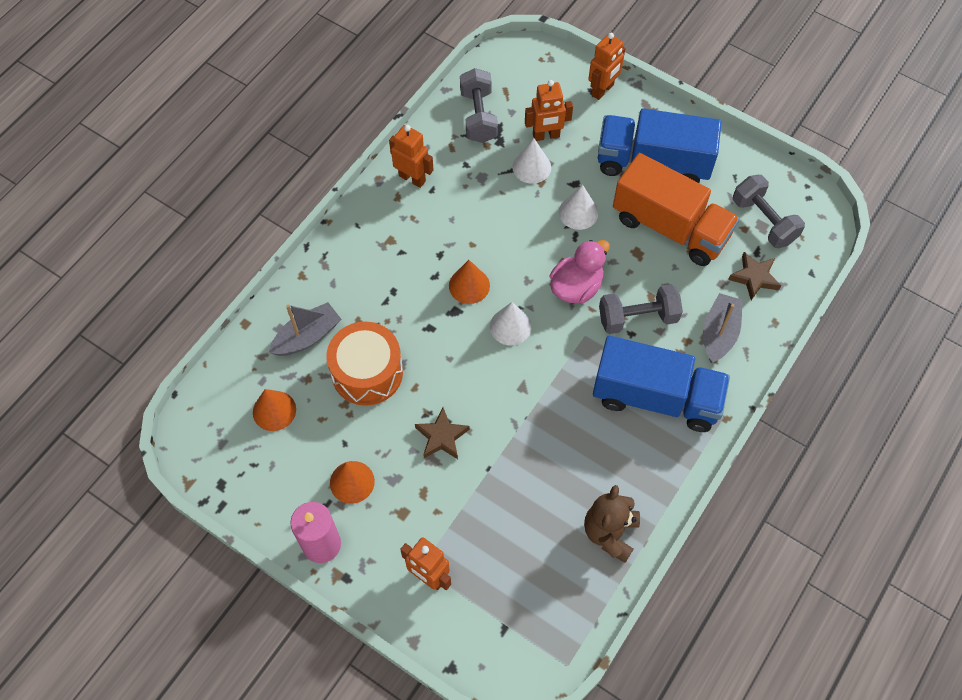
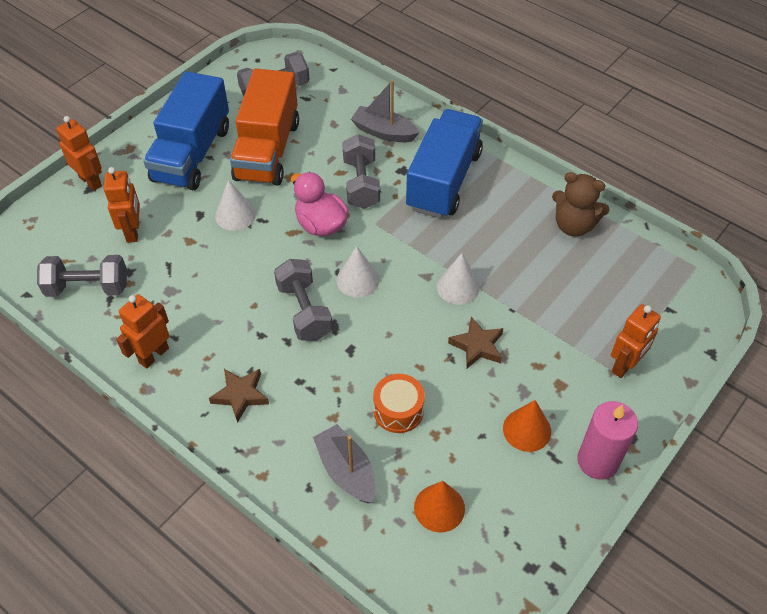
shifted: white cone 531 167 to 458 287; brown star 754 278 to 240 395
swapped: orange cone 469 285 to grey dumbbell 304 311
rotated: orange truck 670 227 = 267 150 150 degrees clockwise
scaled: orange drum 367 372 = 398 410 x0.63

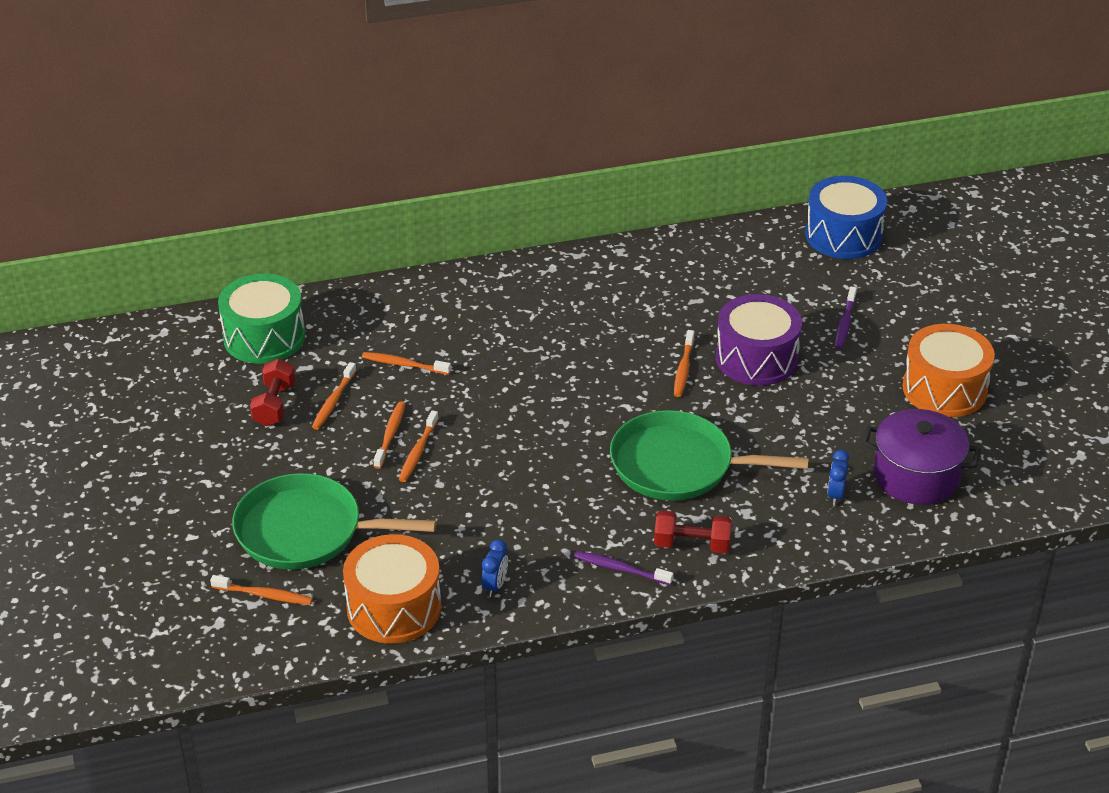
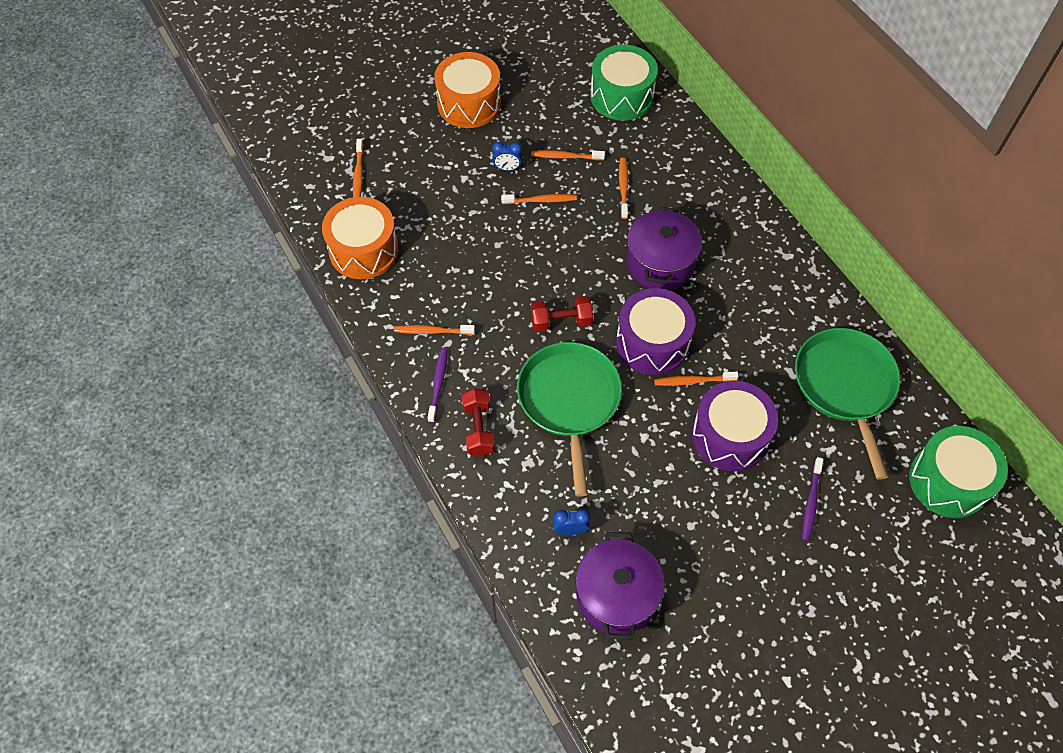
new: purple pot 660 263; purple drum 652 342
shifted: orange drum 944 389 to 469 103; red dumbbell 274 405 to 561 321; orange toothbrush 418 452 to 432 331; green pan 306 531 to 845 386; blue clock 495 586 to 507 168
repainted: blue drum 843 235 to green drum 948 481
rotated: purple toothbrush 844 323 = 811 502 75 degrees counterclockwise

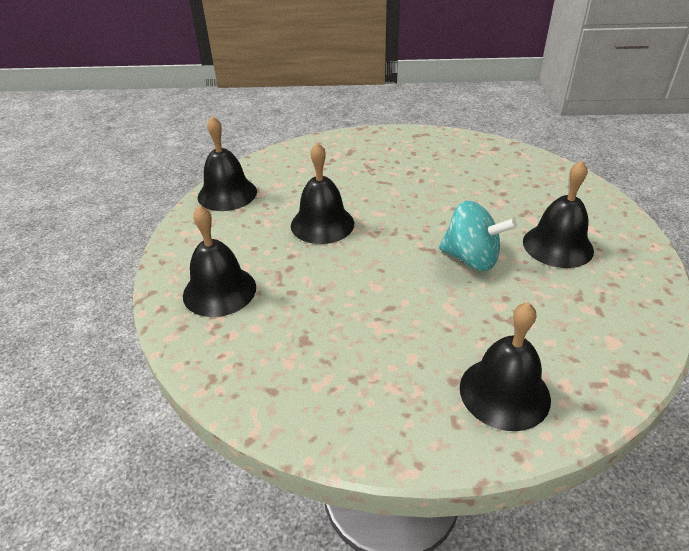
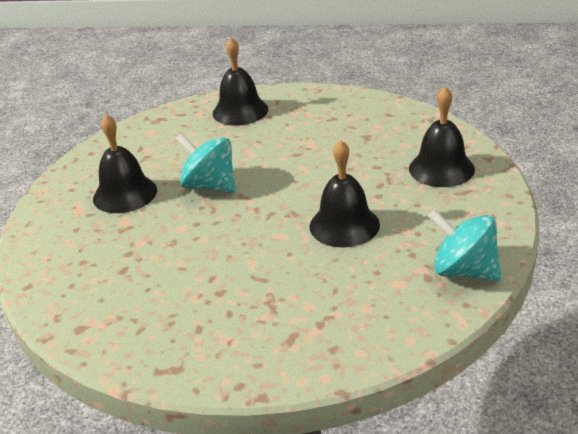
swapped: black bell 227 194 to turquoise spinning top 464 271

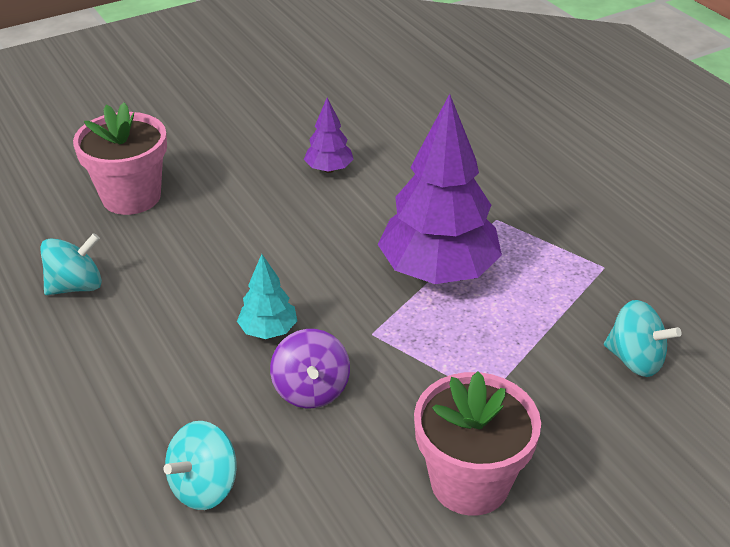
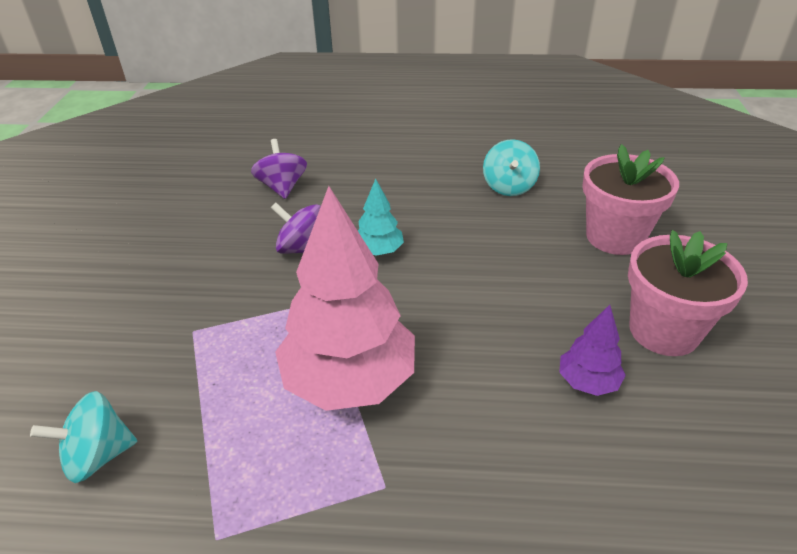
shifted: pink flower pot 470 482 to 663 331
repainted: purple tree 438 271 to pink tree 350 381; turquoise spinning top 204 486 to purple spinning top 282 187

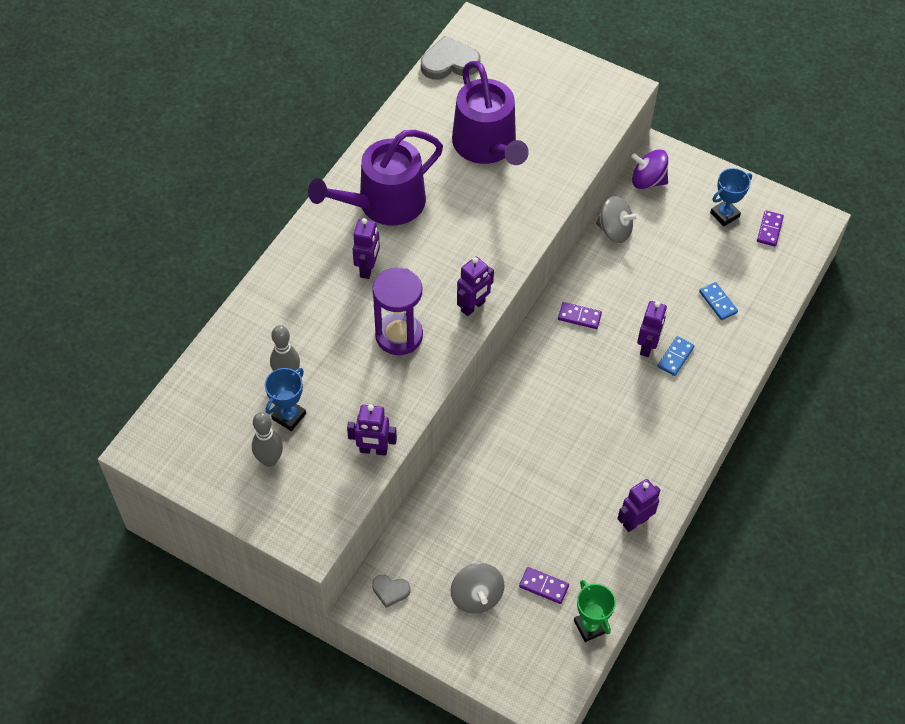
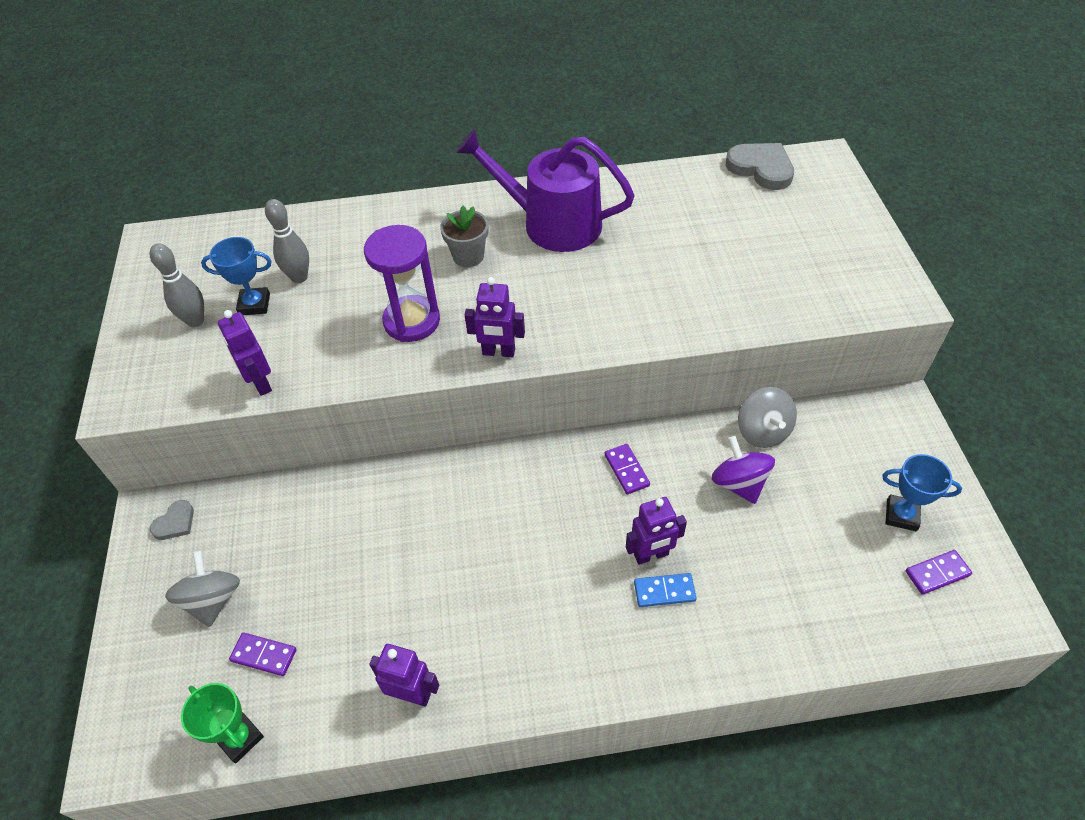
gone: purple watering can 487 146; blue domino 718 302
shifted: purple spinning top 647 181 to 739 483
swapped: purple robot 368 268 to grey flower pot 468 256
rotated: grey spinning top 476 596 = 212 600 135 degrees clockwise; purple domino 543 586 = 264 655 60 degrees counterclockwise; grey heart 390 590 = 175 523 120 degrees counterclockwise; green trophy 590 626 = 239 738 75 degrees counterclockwise

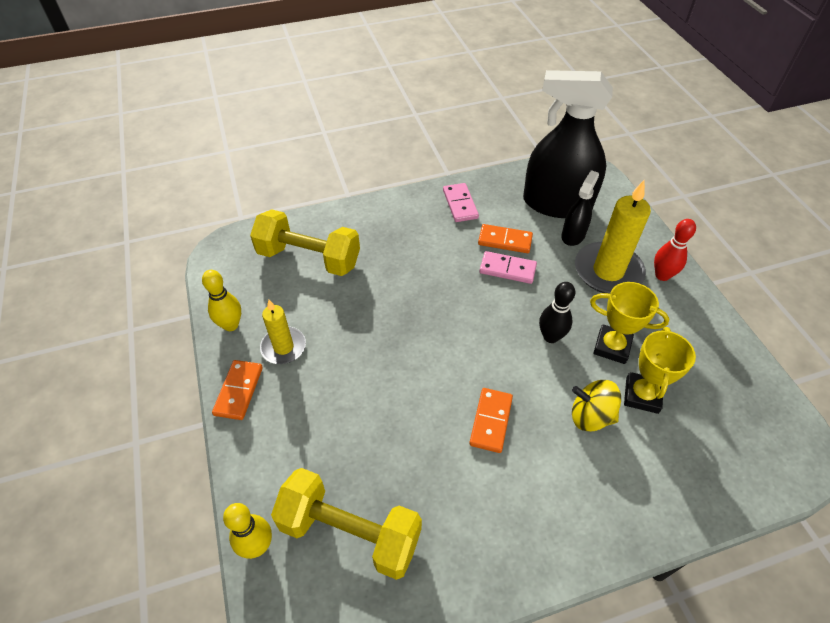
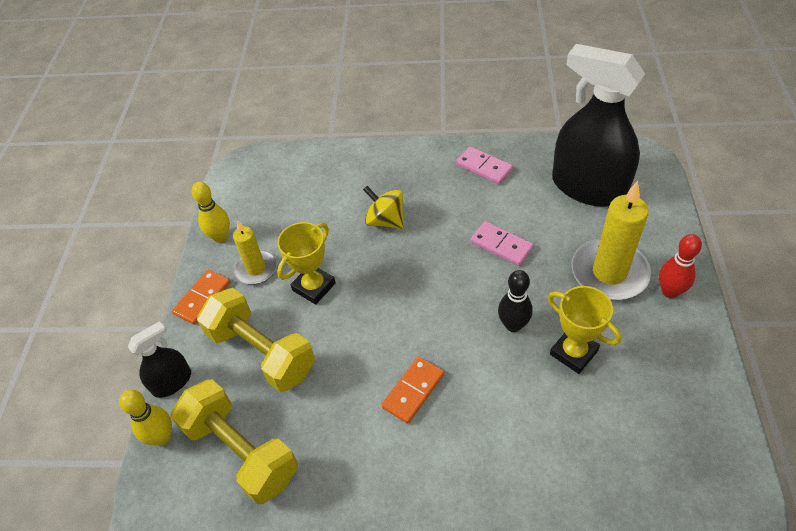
gone: orange domino 505 241
shifted: black spray bottle 573 235 to 172 382; yellow dumbbell 309 258 to 262 352; yellow trophy 642 395 to 314 287; yellow spinning top 590 416 to 385 221
rotated: pink domino 460 204 = 484 167 60 degrees counterclockwise

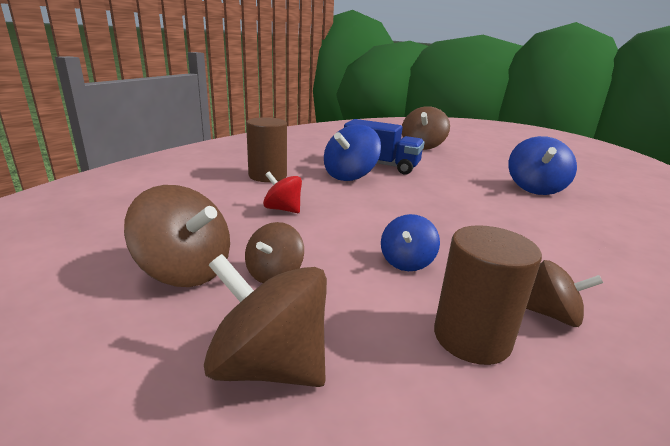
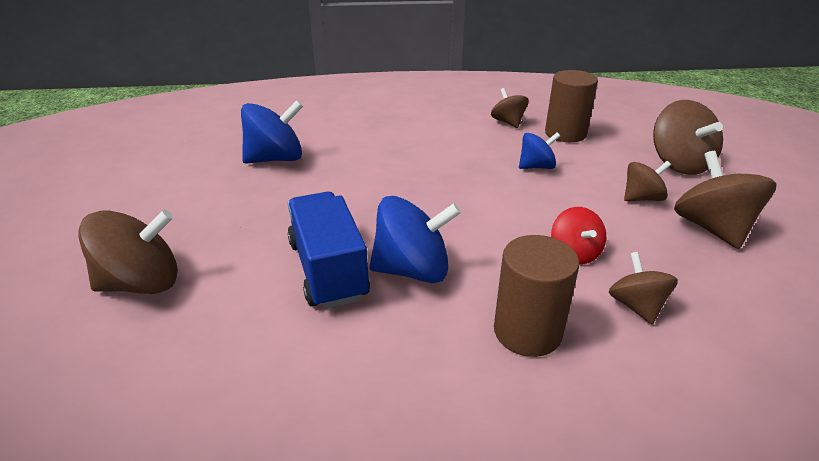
new: brown spinning top 636 306

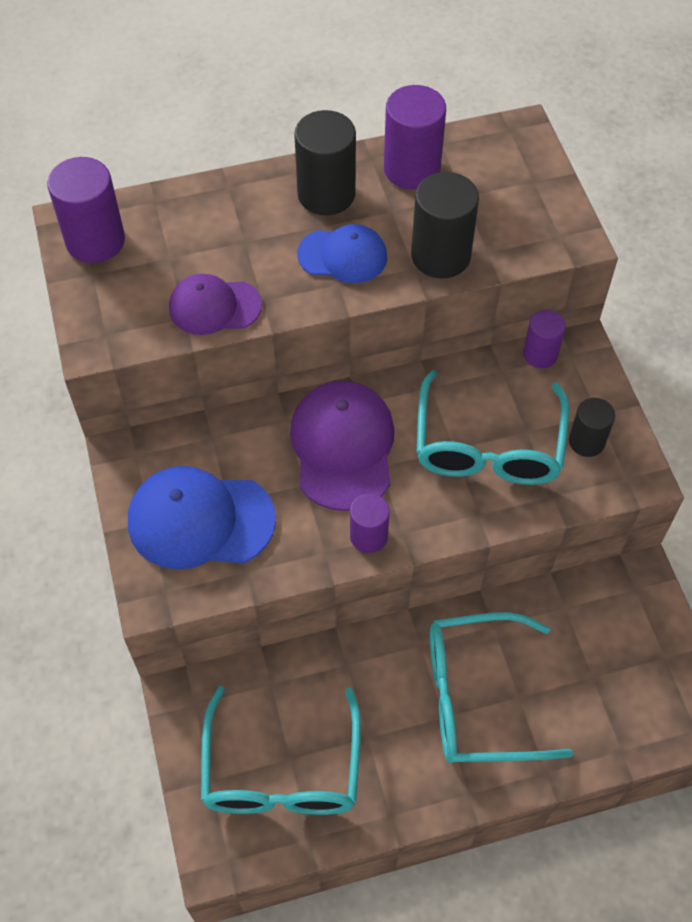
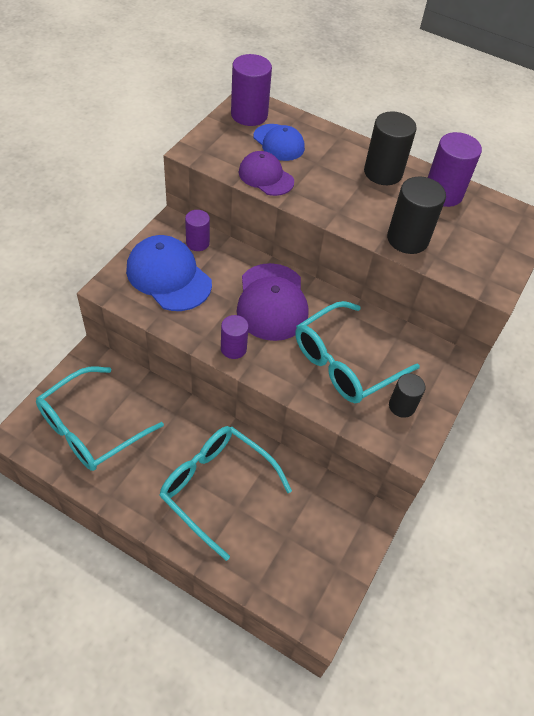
shifted: blue cap 343 256 to 279 143; purple cylinder 540 354 to 197 243
rotated: purple cap 343 447 = 272 302 135 degrees clockwise

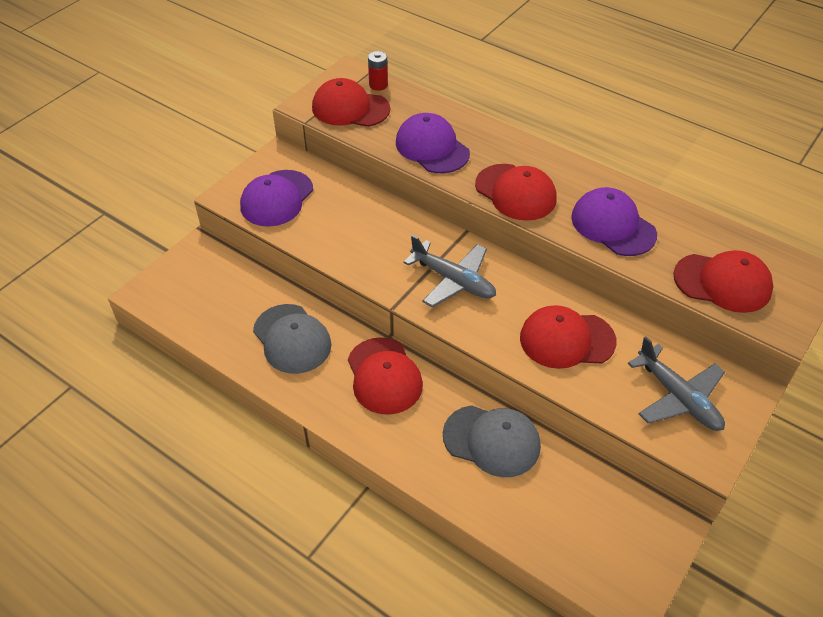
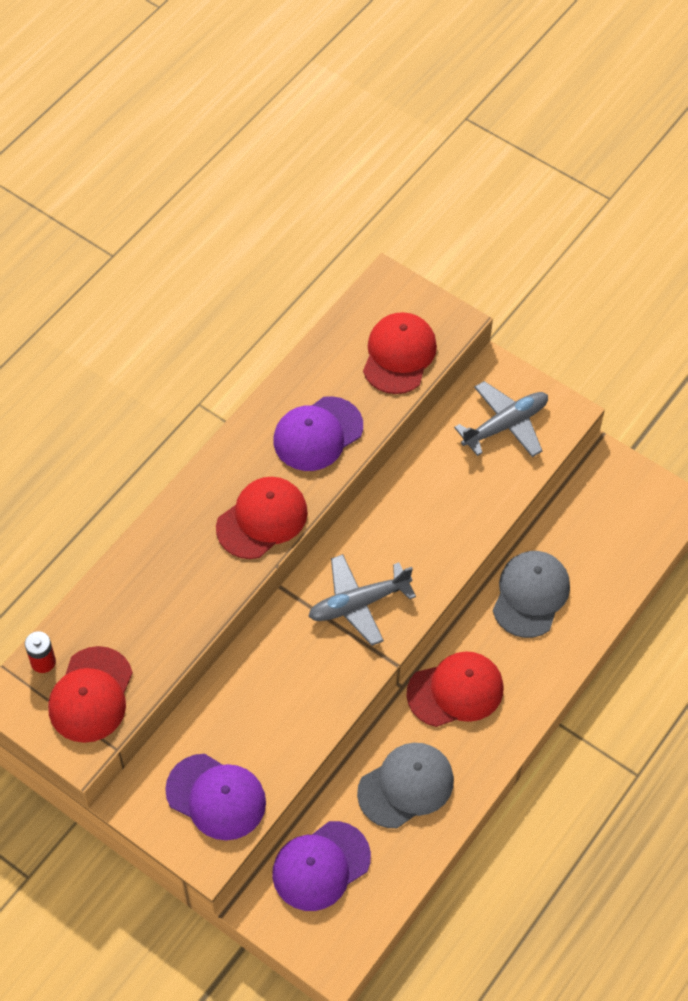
gone: red cap 567 340
shifted: purple cap 432 148 to 321 866
rotated: grey plane 453 281 = 358 604 150 degrees counterclockwise

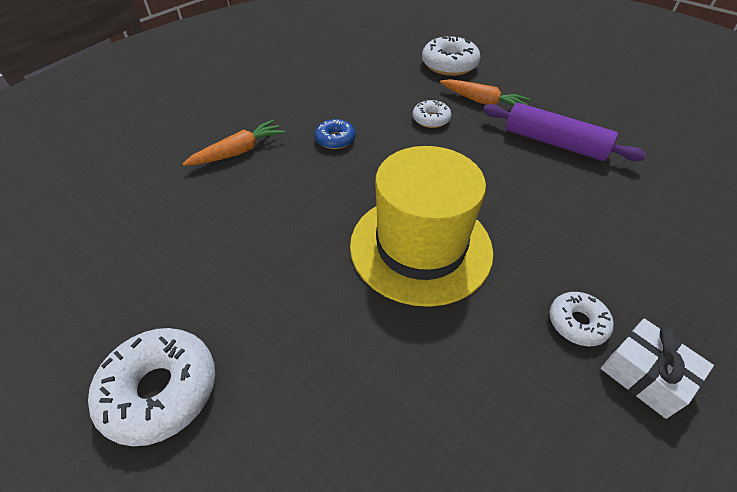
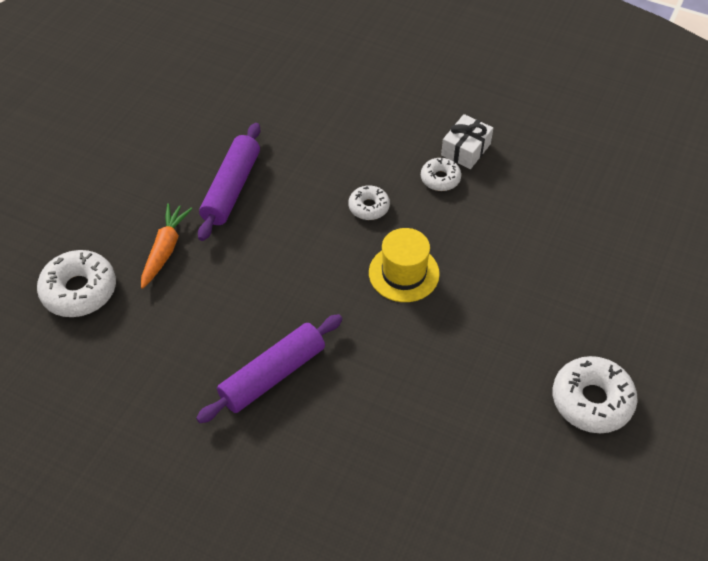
gone: orange carrot 238 152
shifted: white donut 431 119 to 369 207
swapped: blue donut 335 139 to purple rolling pin 272 375
scaled: yellow hat 420 247 = 404 273 x0.59

